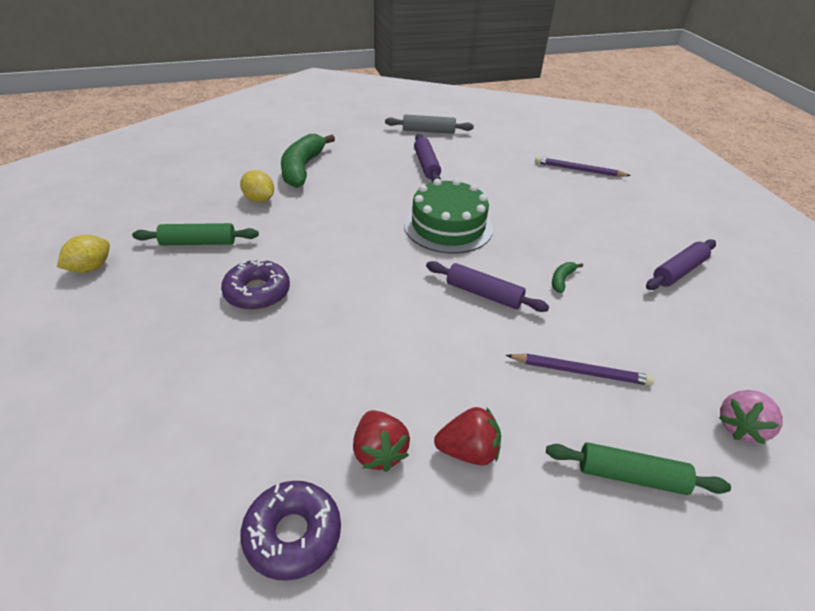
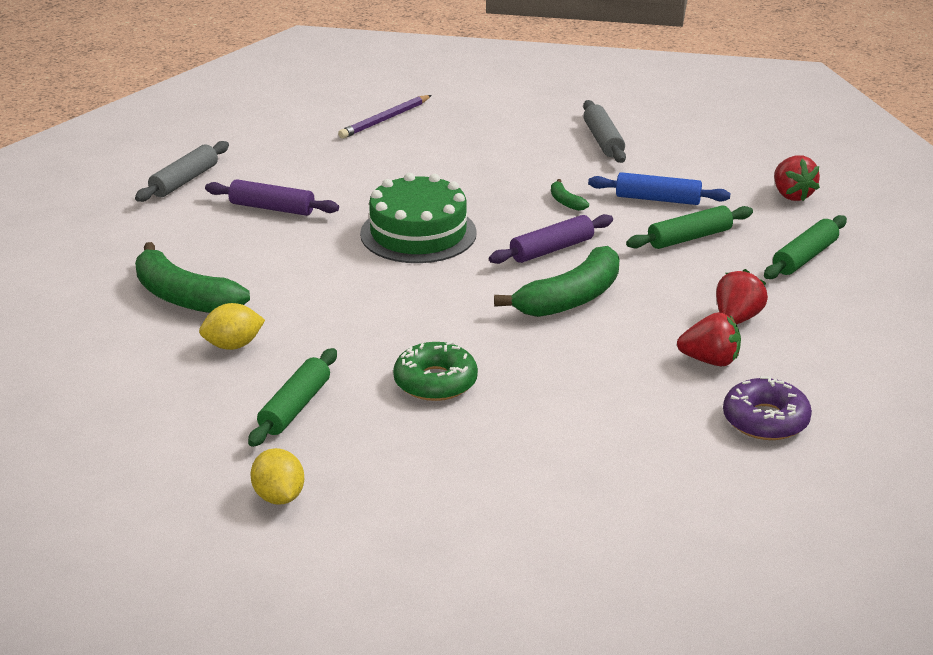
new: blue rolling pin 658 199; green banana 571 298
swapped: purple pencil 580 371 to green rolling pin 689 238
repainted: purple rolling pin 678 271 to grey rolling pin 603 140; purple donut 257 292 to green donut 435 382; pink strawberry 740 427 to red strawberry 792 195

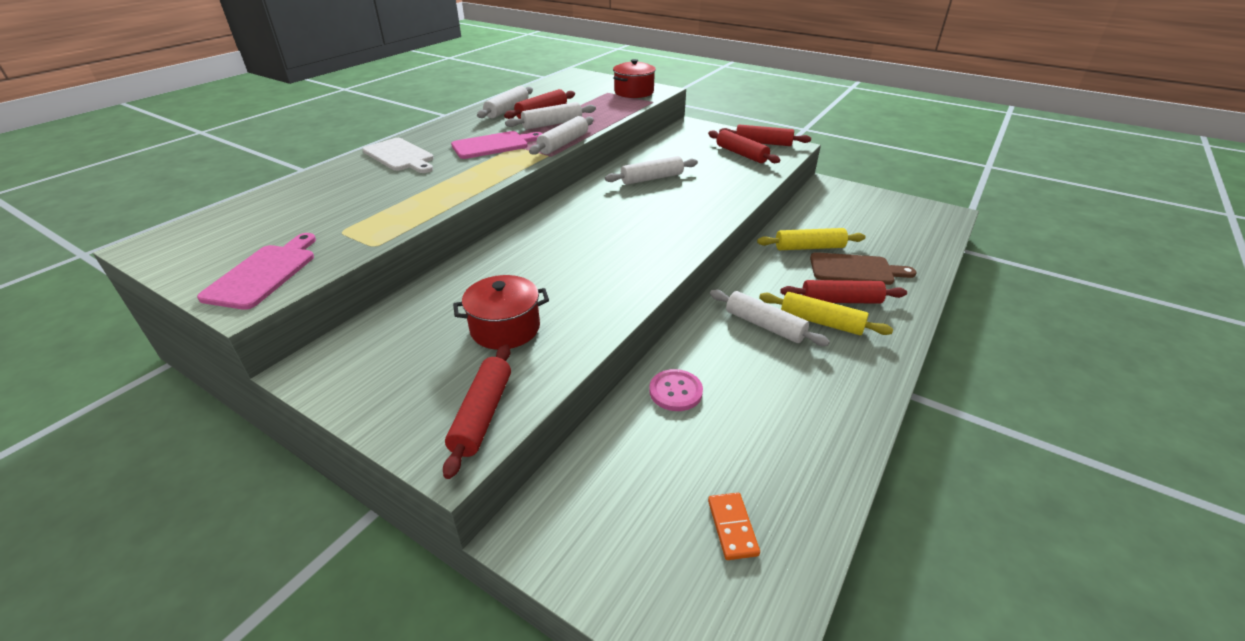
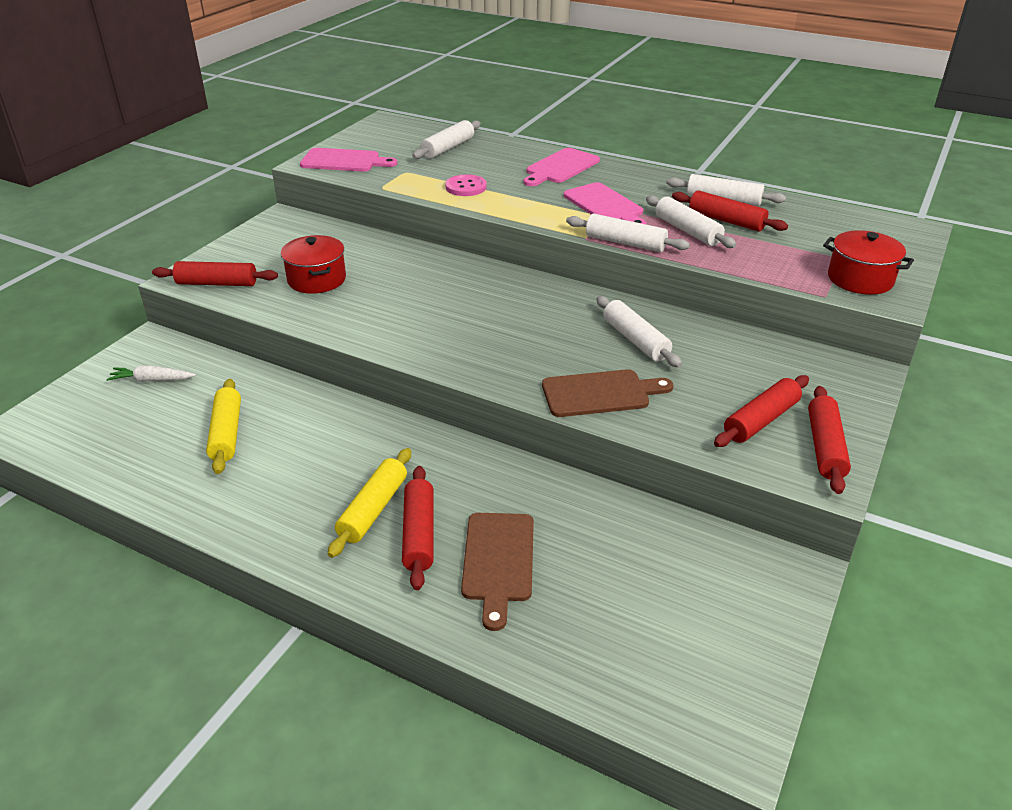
gone: orange domino 732 527
new: white carrot 152 380; brown cutting board 600 393
shifted: yellow rolling pin 809 247 to 227 433; white rolling pin 764 325 to 448 148; pink button 675 391 to 466 187
repainted: white cutting board 400 156 to pink cutting board 560 167

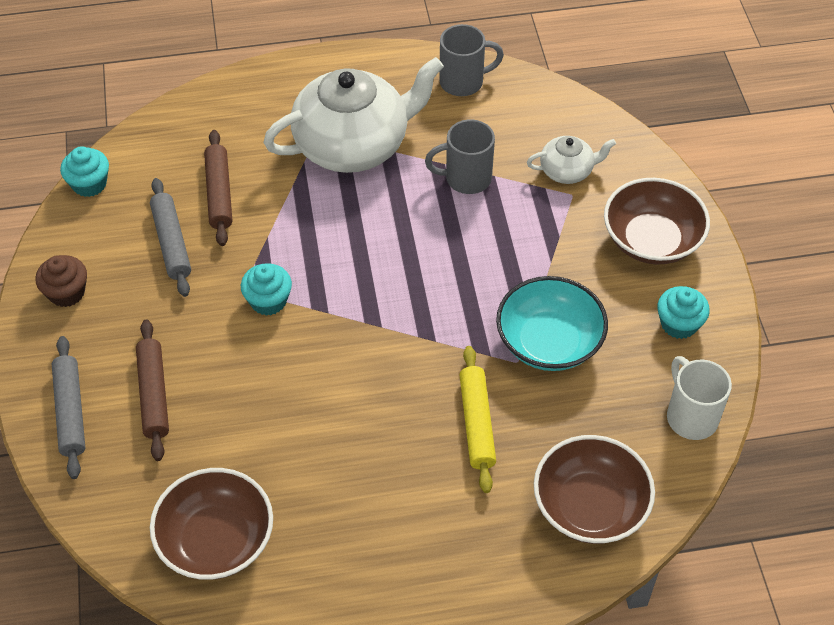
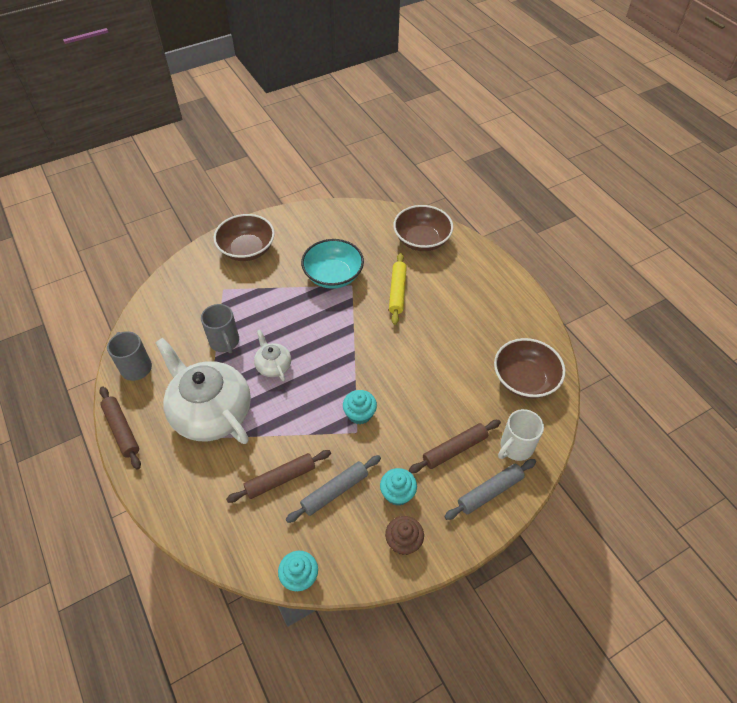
new: brown rolling pin 122 430
shifted: white teapot 567 171 to 273 365; turquoise cupcake 679 324 to 397 493; white mug 691 416 to 515 447
rotated: yellow rolling pin 476 423 = 397 292 60 degrees counterclockwise

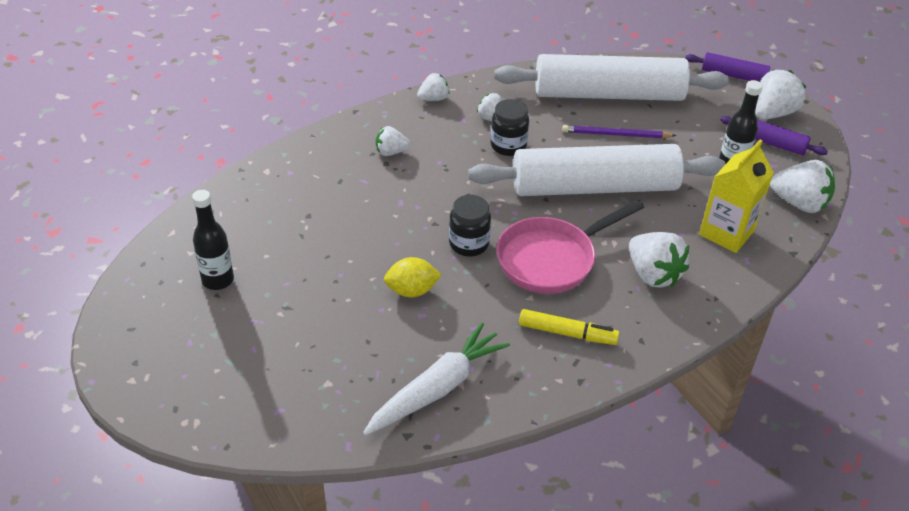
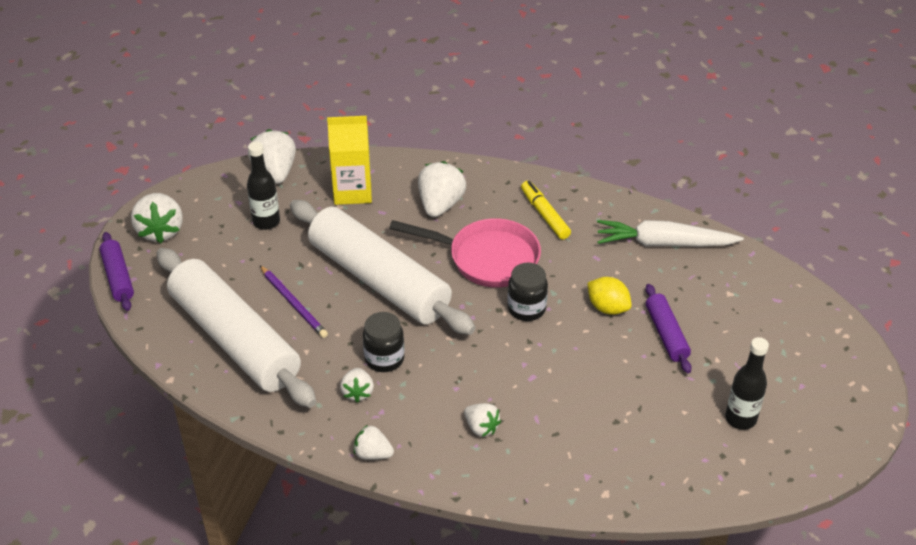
shifted: purple rolling pin 770 142 to 666 334
rotated: white strawberry 772 113 = 160 231 105 degrees counterclockwise

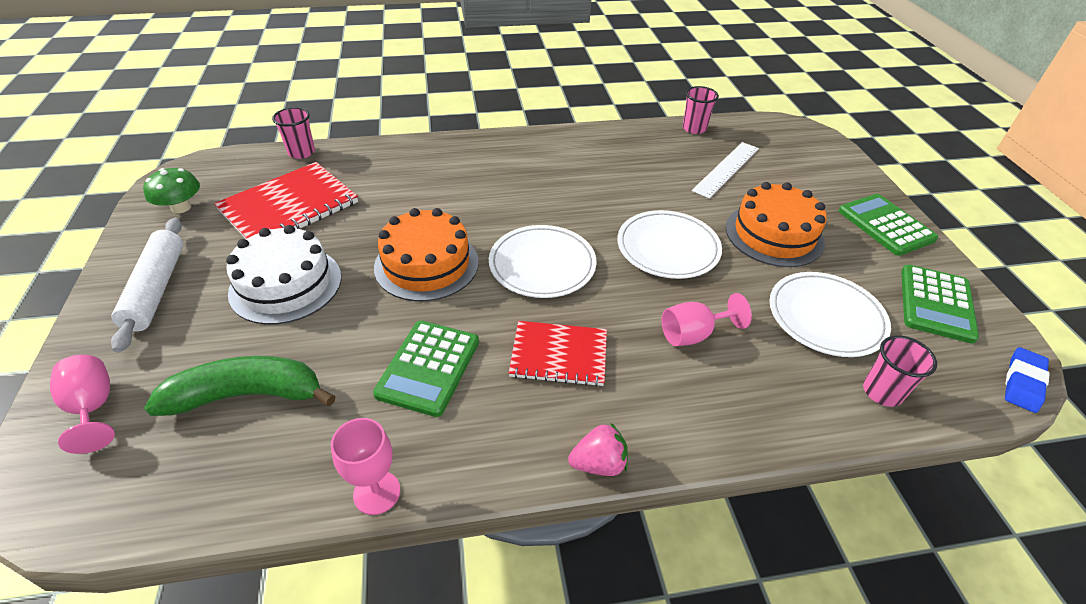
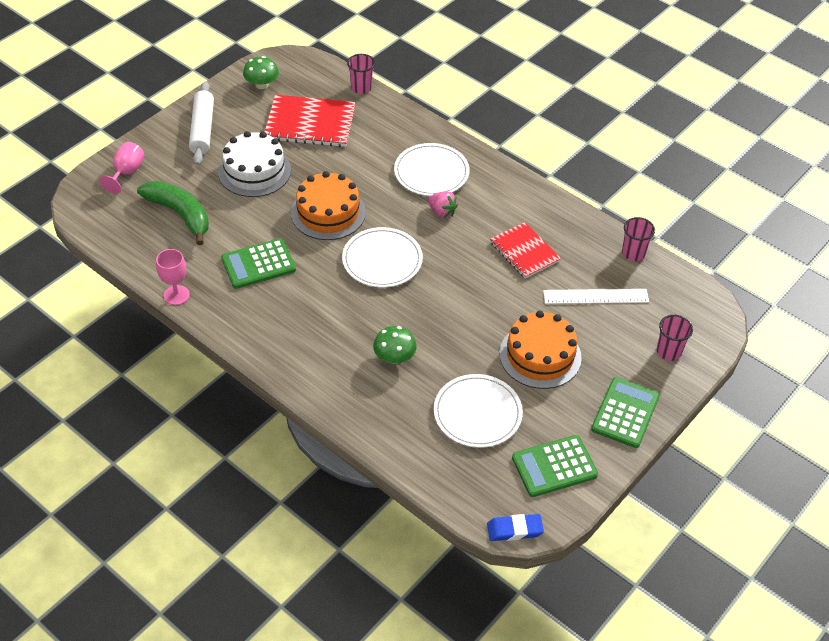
shifted: white plate 668 247 to 431 172; red notebook 559 355 to 524 251; pink cup 882 392 to 668 351; pink strawberry 599 464 to 442 212
swapped: pink goblet 693 334 to green mushroom 394 357
rotated: white rolling pin 156 289 = 202 129 45 degrees counterclockwise

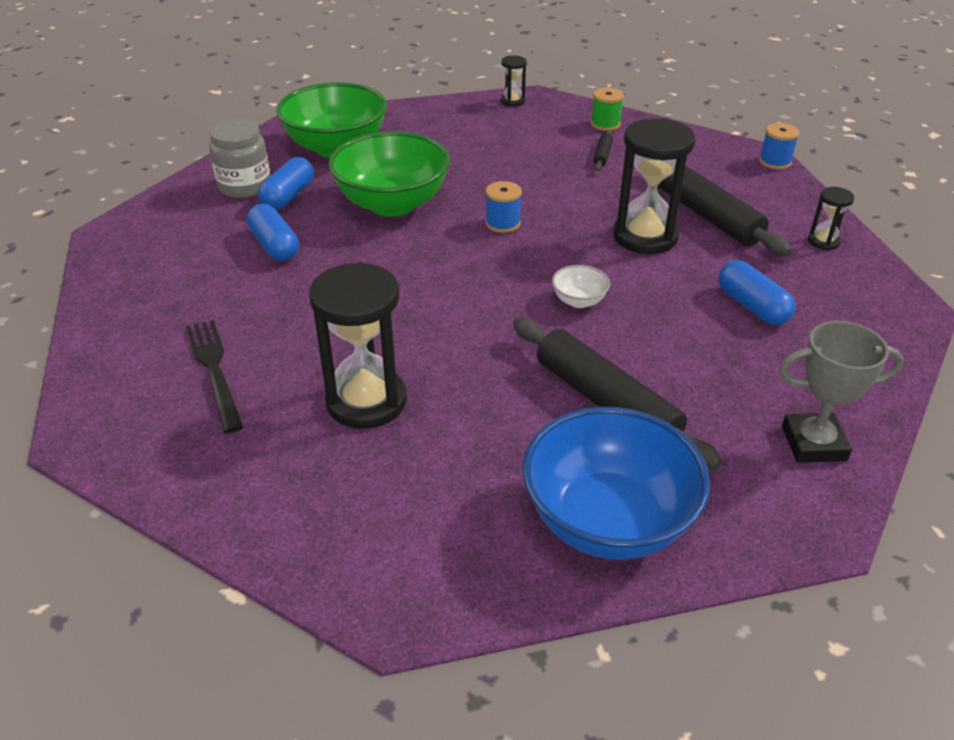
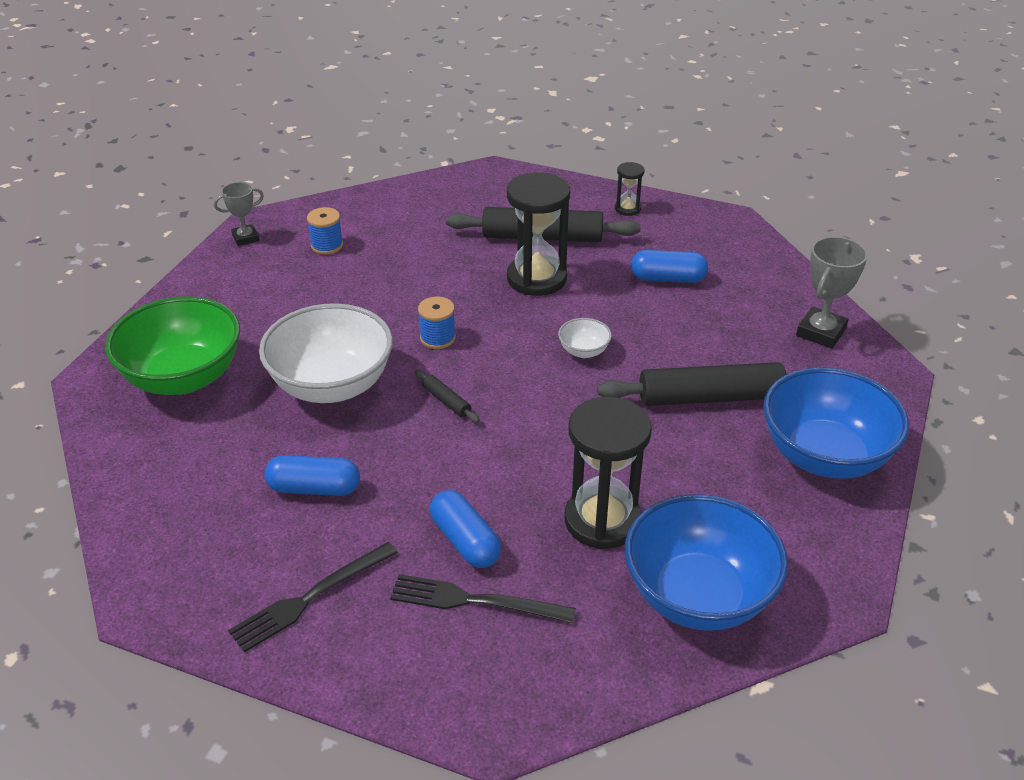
gone: green spool 605 124; grey jar 245 186
new: blue bowl 698 596; black fork 310 598
shifted: blue spool 775 162 to 327 245; black rolling pin 602 155 to 446 401; blue capsule 288 196 to 465 541
swapped: black hourglass 512 101 to grey trophy 245 238
repainted: green bowl 392 204 to white bowl 332 385

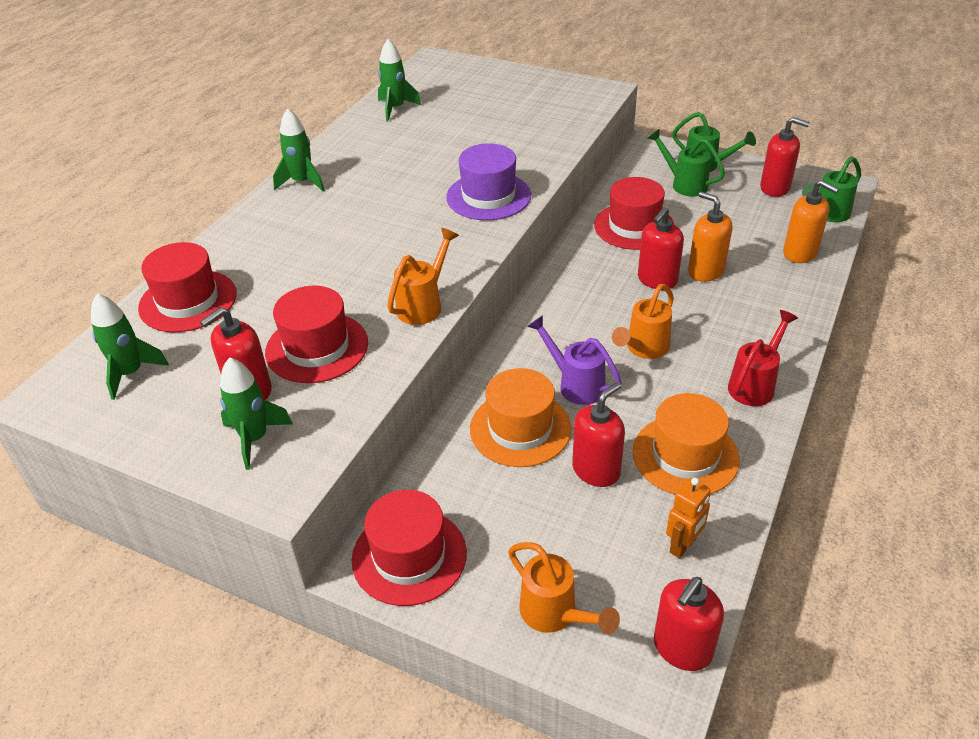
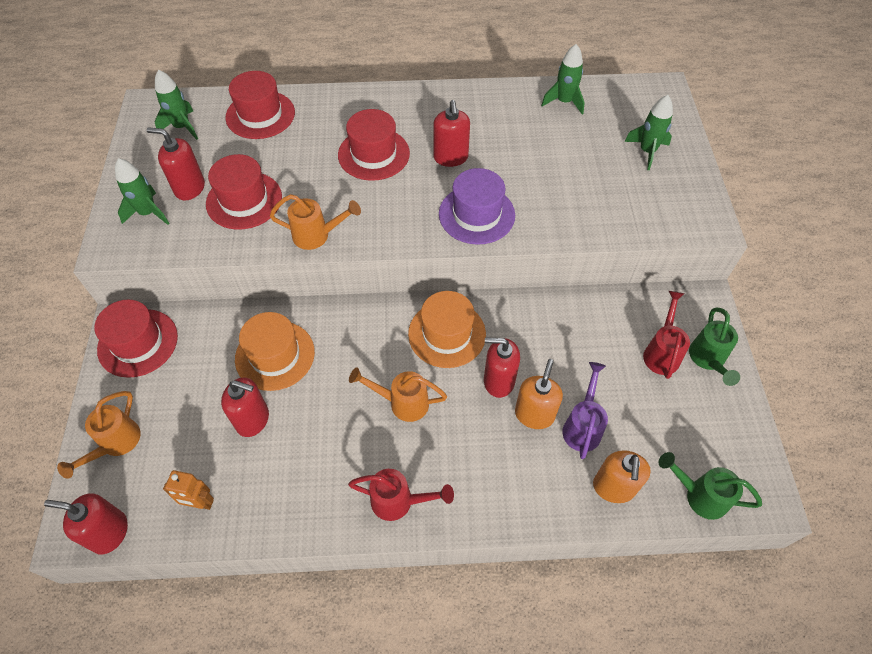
shifted: green rocket 302 182 to 647 151; red soap dispenser 775 188 to 450 158; red hat 634 226 to 373 154; purple watering can 575 384 to 582 426; orange hat 685 455 to 447 334
repainted: green watering can 684 184 to red watering can 662 352

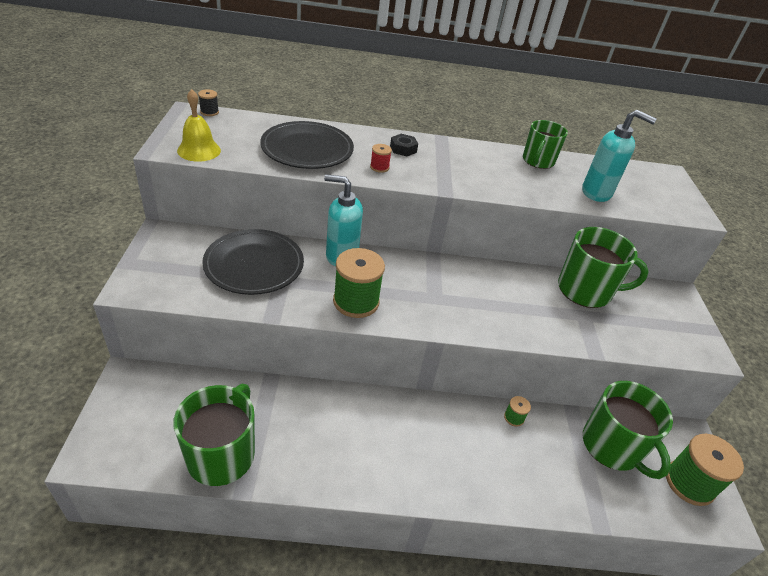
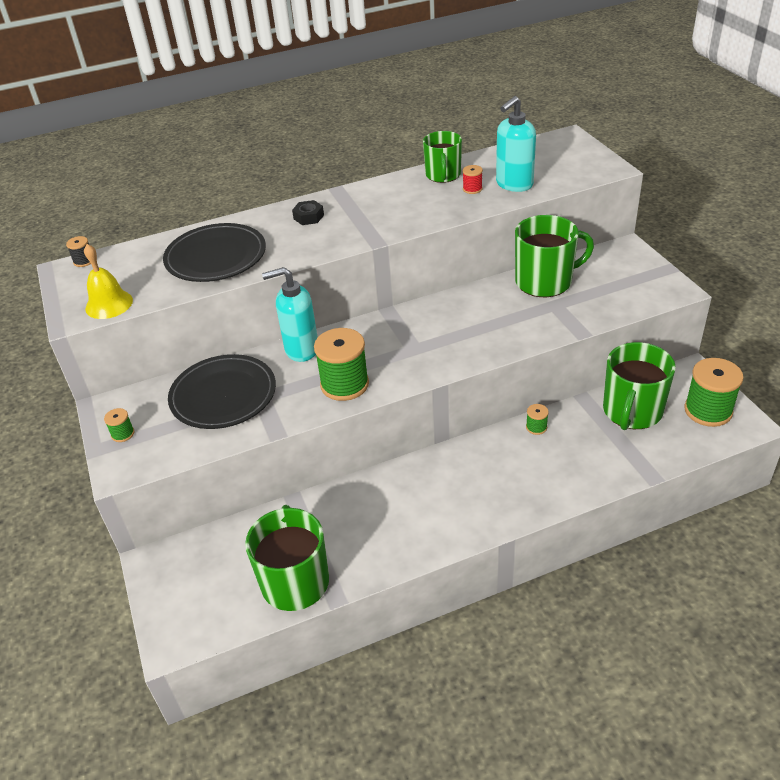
new: green spool 123 434
shifted: red spool 379 167 to 472 189
rotated: turquoise soap dispenser 597 193 = 514 184 135 degrees clockwise; green mug 612 446 = 632 411 75 degrees clockwise

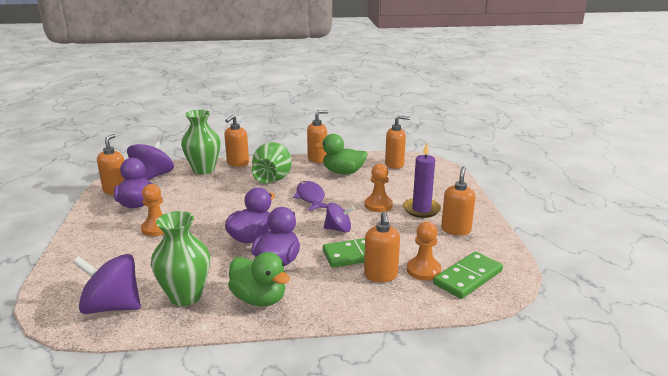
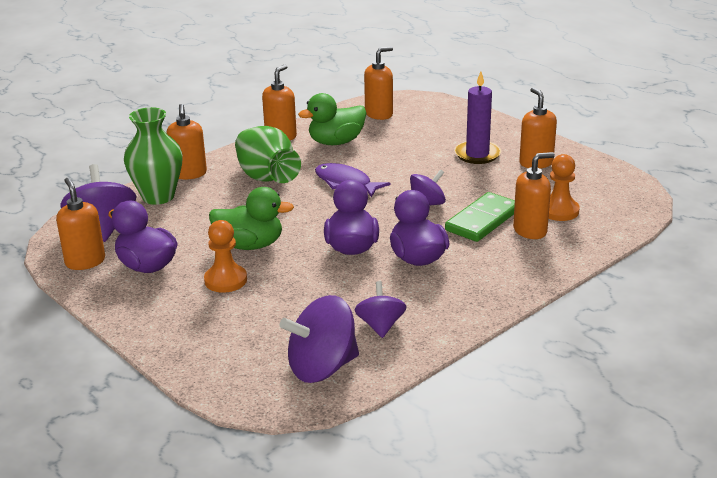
gone: orange pawn 378 205; green domino 468 277
shifted: green duck 259 299 to 250 245
swapped: green vase 186 296 to purple spinning top 380 326
rotated: orange soap dispenser 380 275 = 530 230 75 degrees counterclockwise

